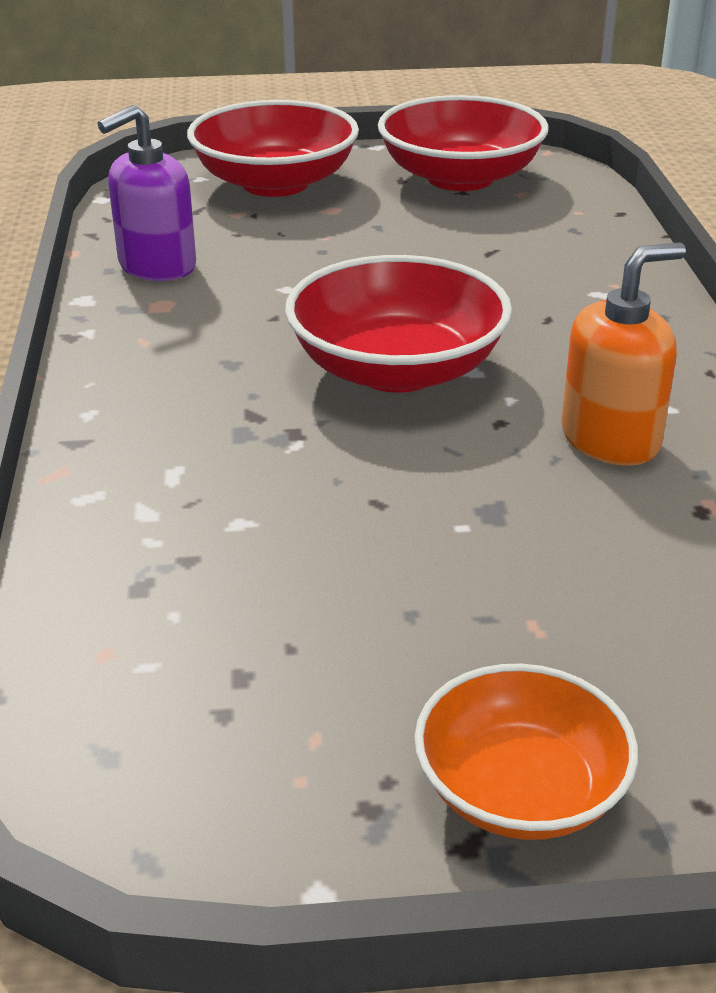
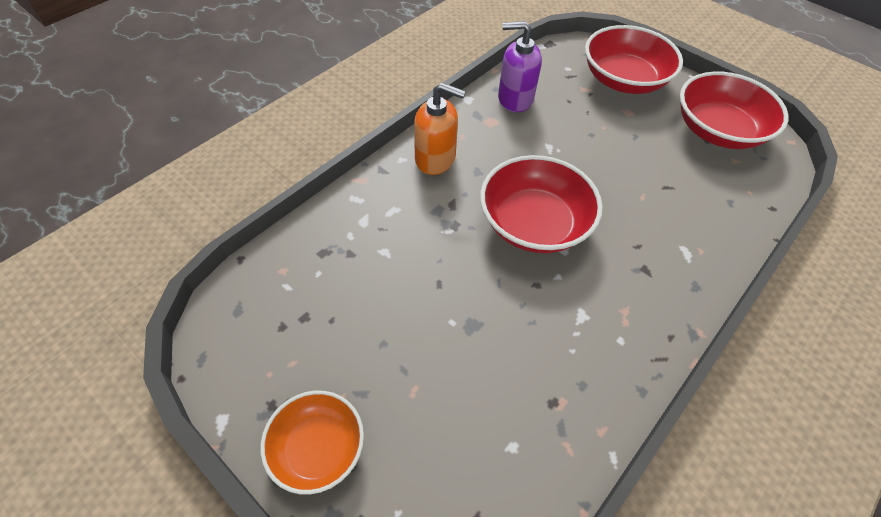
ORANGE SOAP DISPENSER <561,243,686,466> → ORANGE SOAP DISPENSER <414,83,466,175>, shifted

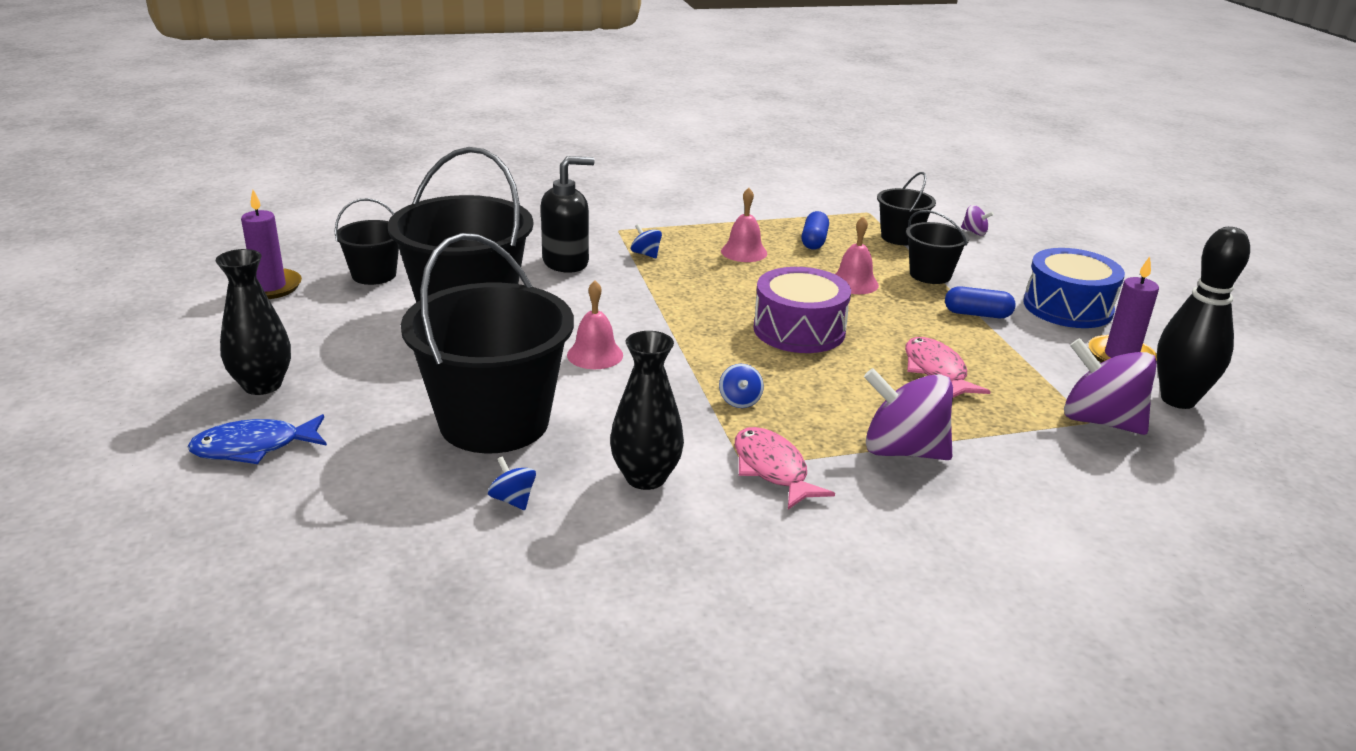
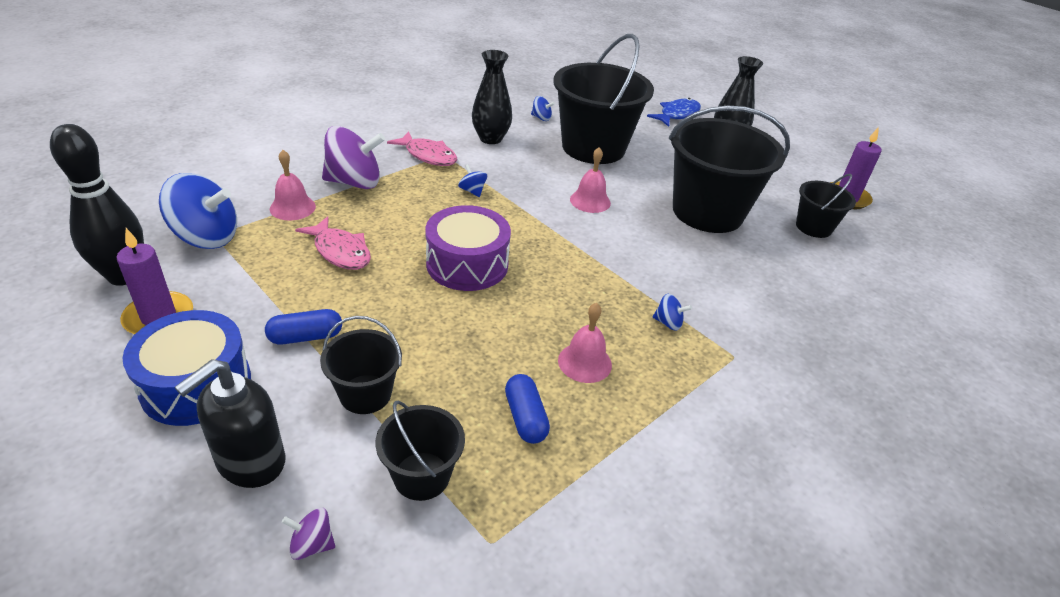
EBONY SOAP DISPENSER <541,156,595,273> → EBONY SOAP DISPENSER <175,359,285,488>, shifted
ROSY BELL <835,216,879,294> → ROSY BELL <270,150,316,220>, shifted
VIOLET SPINNING TOP <1064,338,1157,435> → COBALT SPINNING TOP <159,173,237,249>

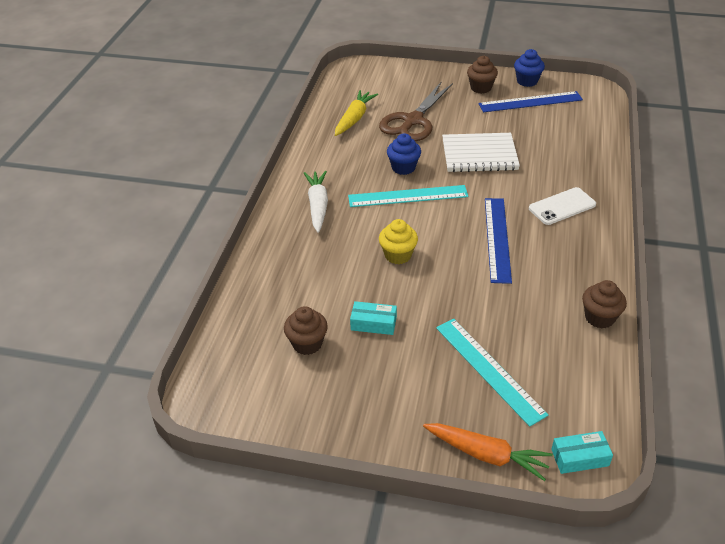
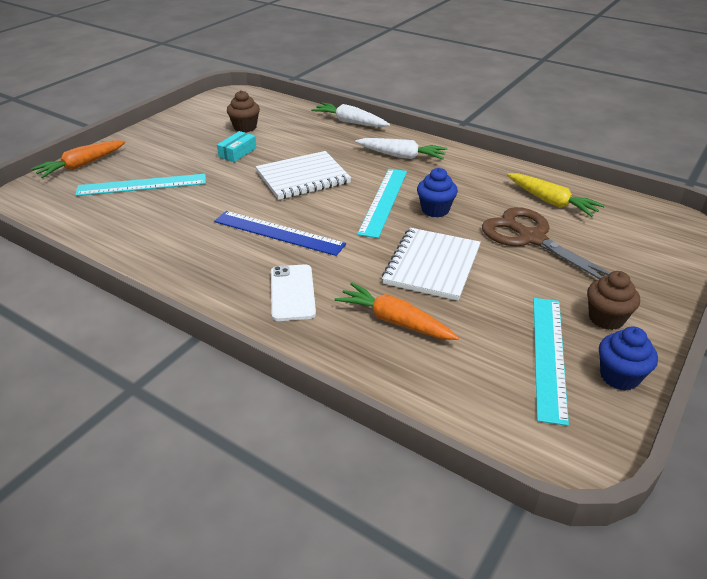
COBALT RULER <479,91,583,112> → TEAL RULER <533,298,569,426>
GOLDEN MUFFIN <379,219,418,264> → WHITE EXERCISE BOOK <256,151,351,200>
BROWN MUFFIN <582,280,627,329> → -
TEAL PACKAGE <551,431,613,474> → -
- → WHITE TOY CARROT <311,103,390,127>
- → ORANGE TOY CARROT <335,282,459,340>

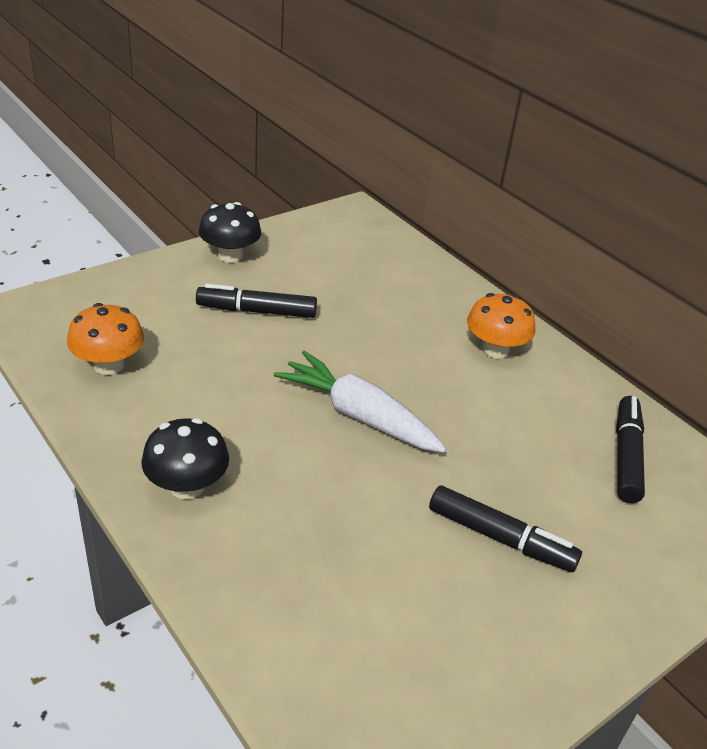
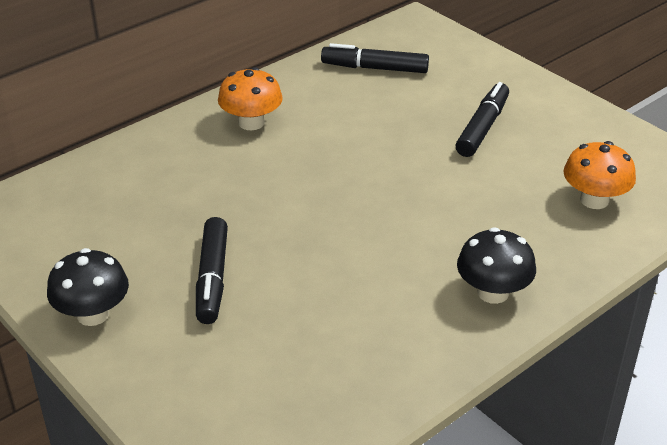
ORANGE MUSHROOM <67,303,144,375> → ORANGE MUSHROOM <563,141,636,209>, shifted
WHITE TOY CARROT <273,351,446,452> → -

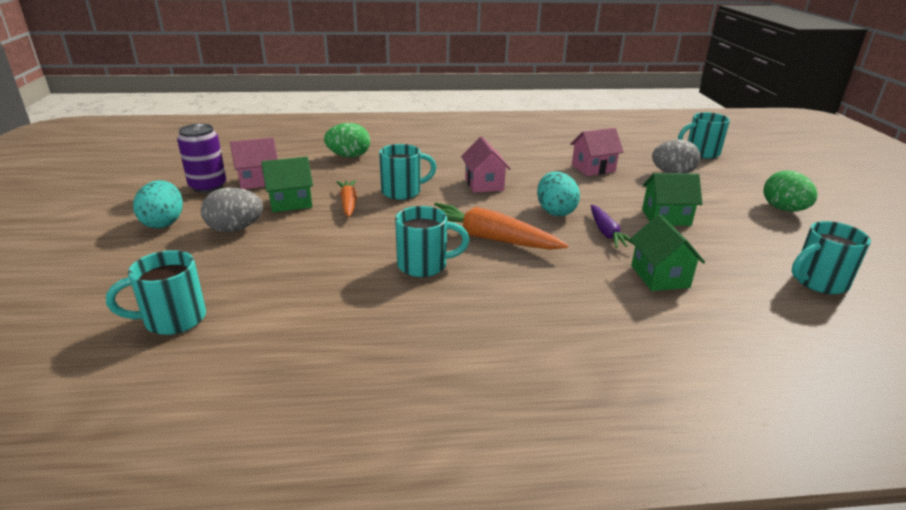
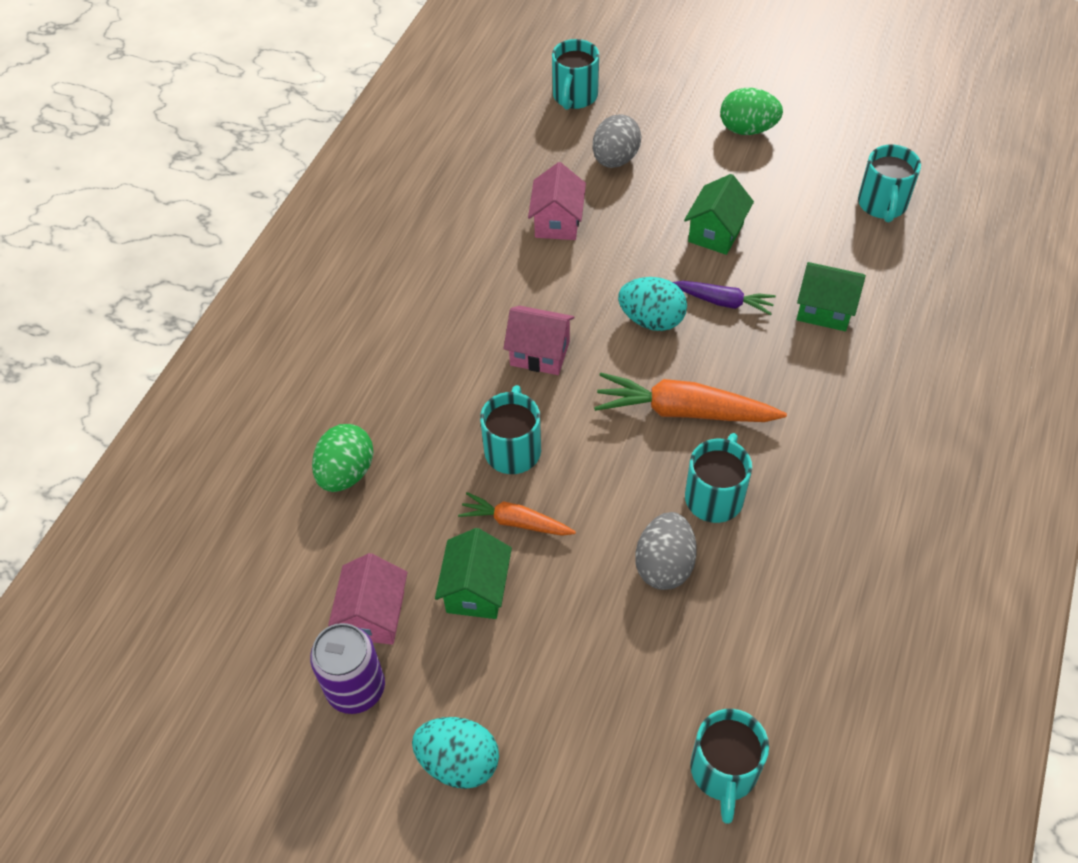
ASH-GREY EGG SHAPE <201,188,263,232> → ASH-GREY EGG SHAPE <635,512,697,590>, shifted
ORANGE TOY CARROT <434,203,568,250> → ORANGE TOY CARROT <594,372,787,422>, 45 degrees clockwise

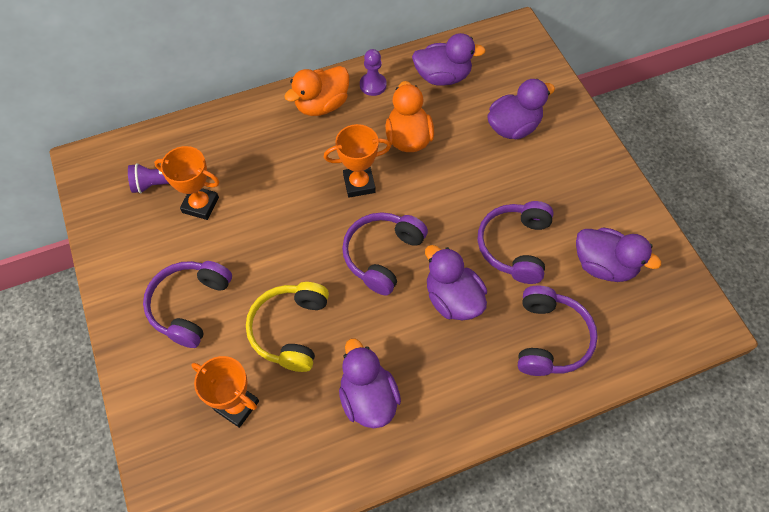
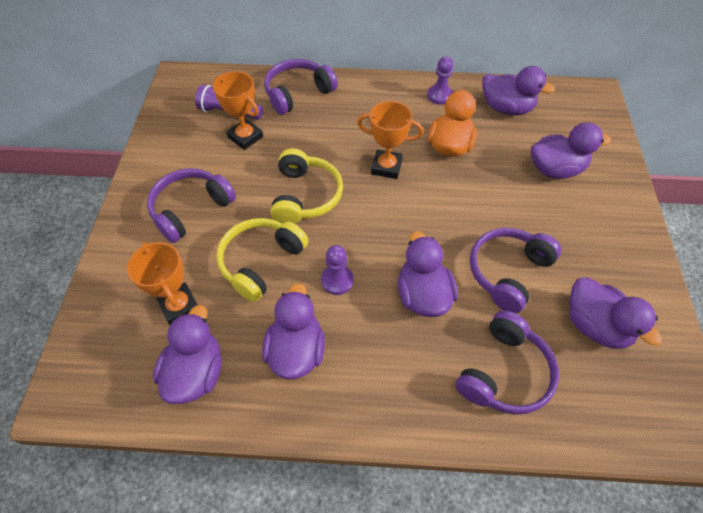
ORANGE RUBBER DUCK <284,66,349,116> → -
VIOLET HEADSET <342,212,428,296> → VIOLET HEADSET <264,59,338,115>, shifted
- → GOLDEN HEADSET <271,148,343,224>
- → VIOLET GAME PAWN <321,245,354,295>
- → VIOLET RUBBER DUCK <153,305,222,404>

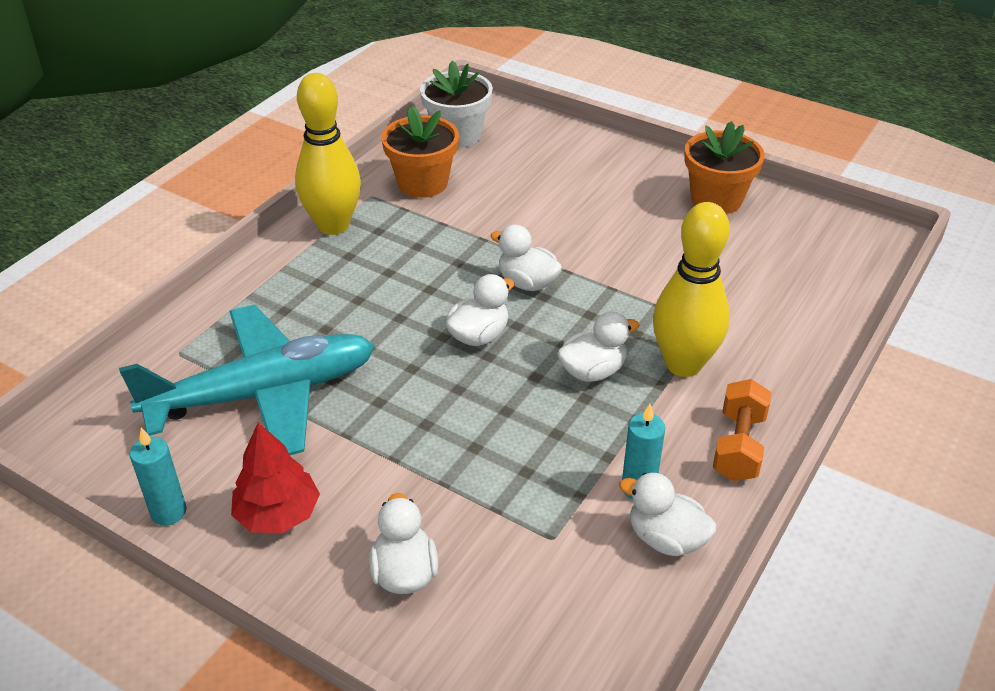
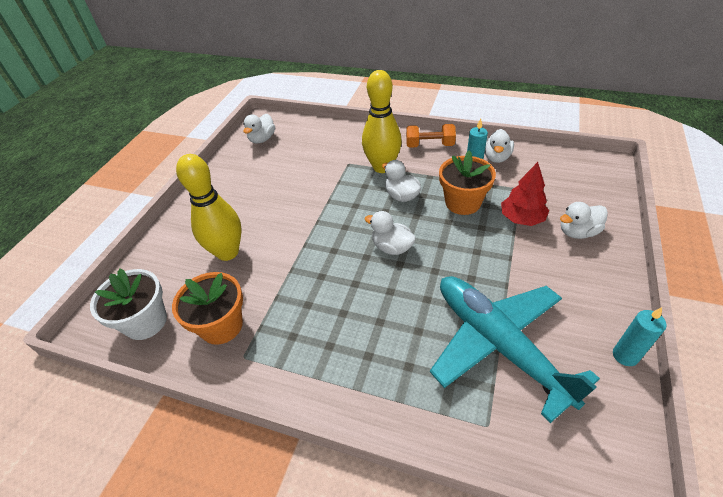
GOLDEN TENPIN <295,73,361,235> → GOLDEN TENPIN <176,154,242,261>, shifted
ORANGE FLOWER POT <684,121,765,214> → ORANGE FLOWER POT <439,151,496,215>, shifted
WHITE RUBBER DUCK <490,225,562,291> → WHITE RUBBER DUCK <243,114,275,143>, shifted
CRIMSON TREE <231,422,320,533> → CRIMSON TREE <501,162,549,226>, shifted

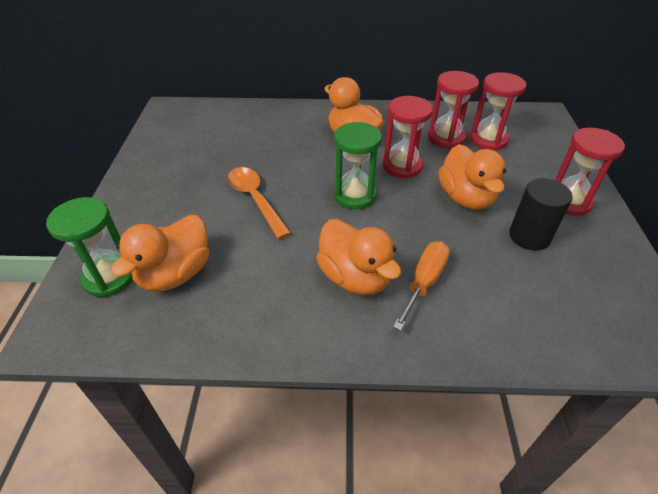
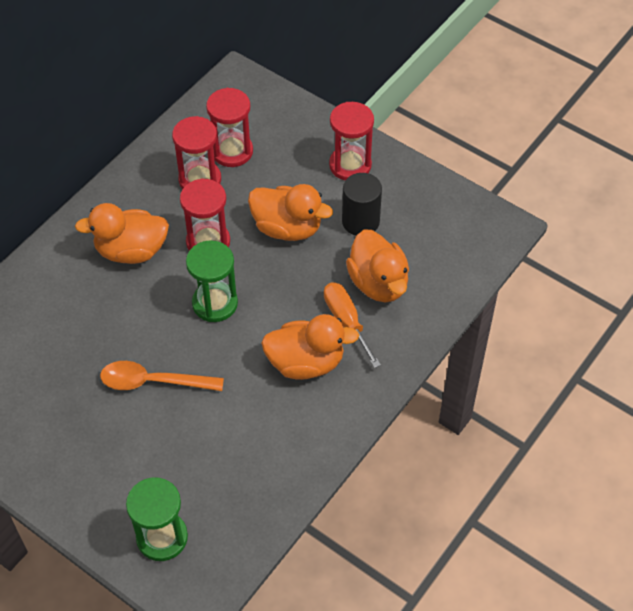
ORANGE RUBBER DUCK <111,215,209,291> → ORANGE RUBBER DUCK <346,229,409,302>, shifted

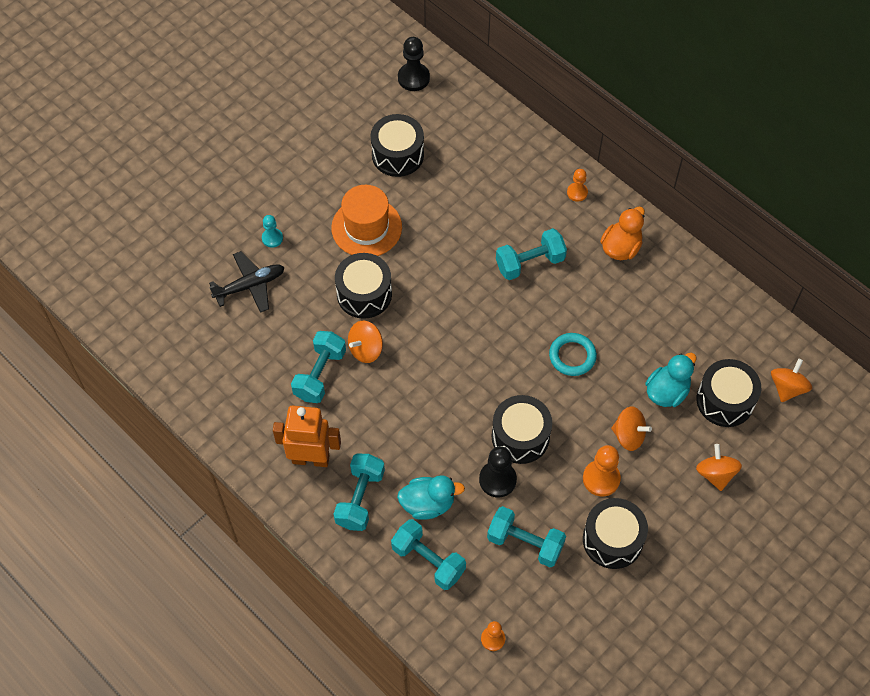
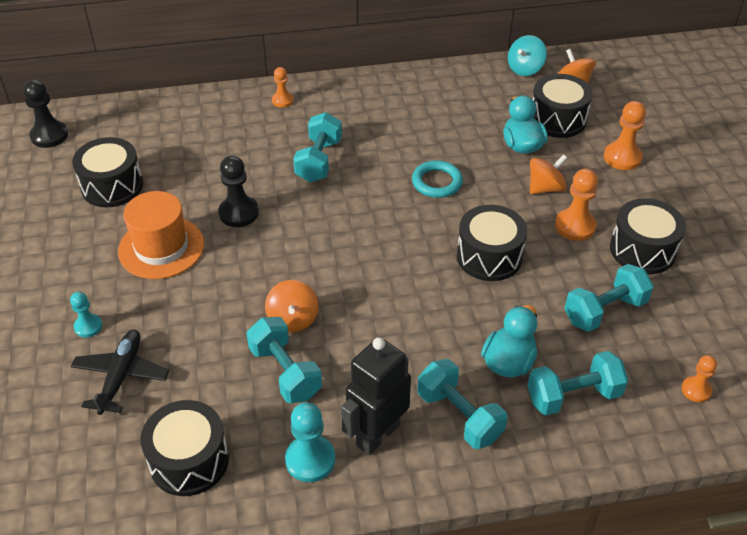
ORANGE RUBBER DUCK <600,207,645,260> → -
EBONY DRUM <335,253,392,319> → EBONY DRUM <140,400,229,496>, shifted
ORANGE ROBOT <273,406,341,467> → EBONY ROBOT <341,337,411,455>
ORANGE SPINNING TOP <696,444,742,491> → ORANGE GAME PAWN <604,101,646,170>
EBONY GAME PAWN <479,446,517,498> → EBONY GAME PAWN <218,156,259,227>, shifted
- → TEAL SPINNING TOP <508,35,547,76>
- → TEAL GAME PAWN <285,403,335,482>

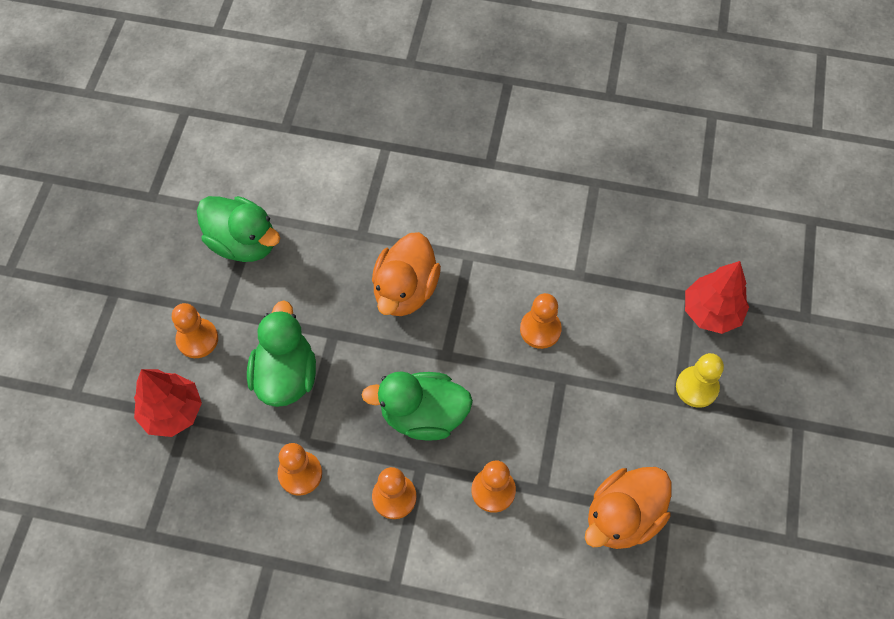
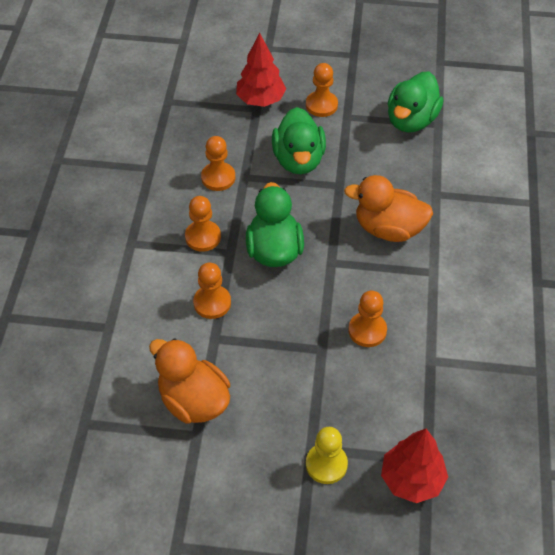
GREEN RUBBER DUCK <247,300,316,407> → GREEN RUBBER DUCK <272,107,326,174>, 90 degrees clockwise

